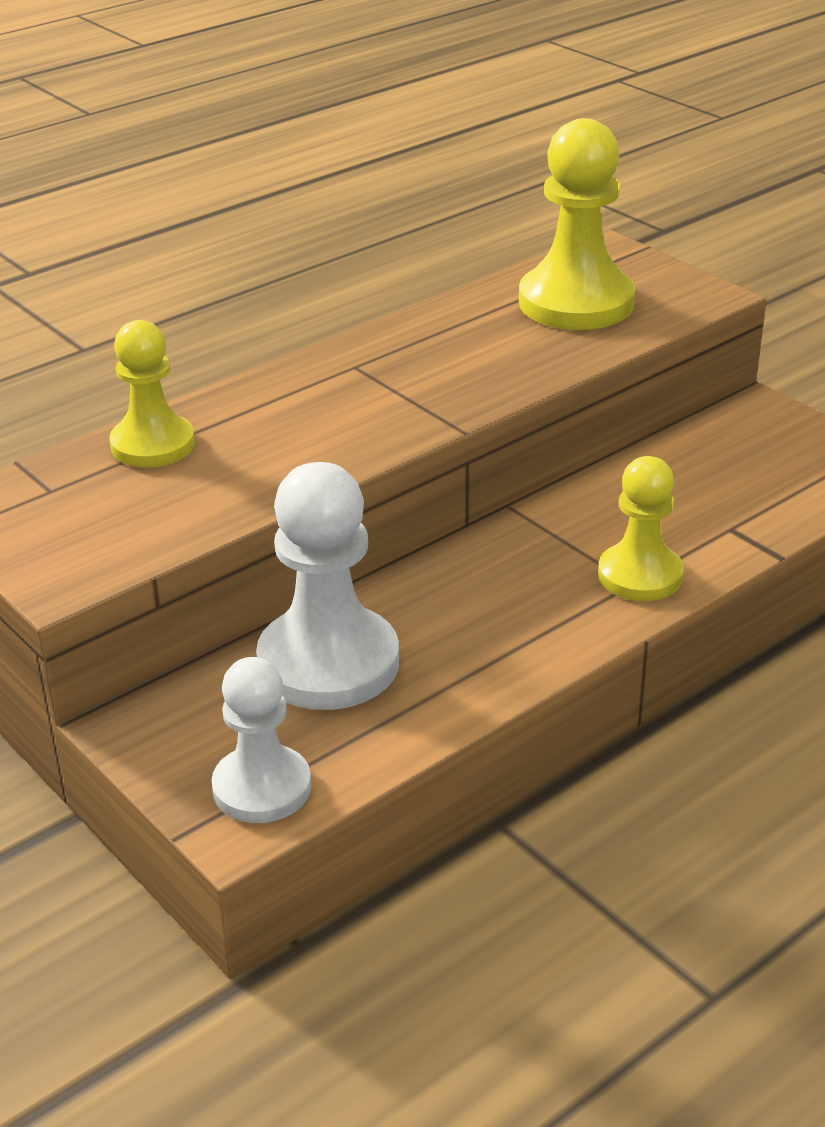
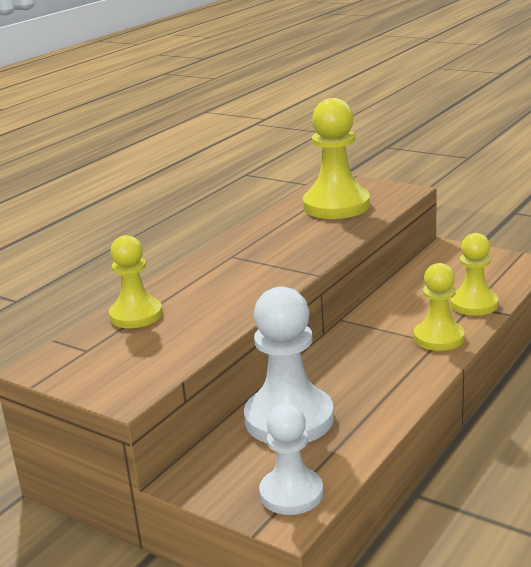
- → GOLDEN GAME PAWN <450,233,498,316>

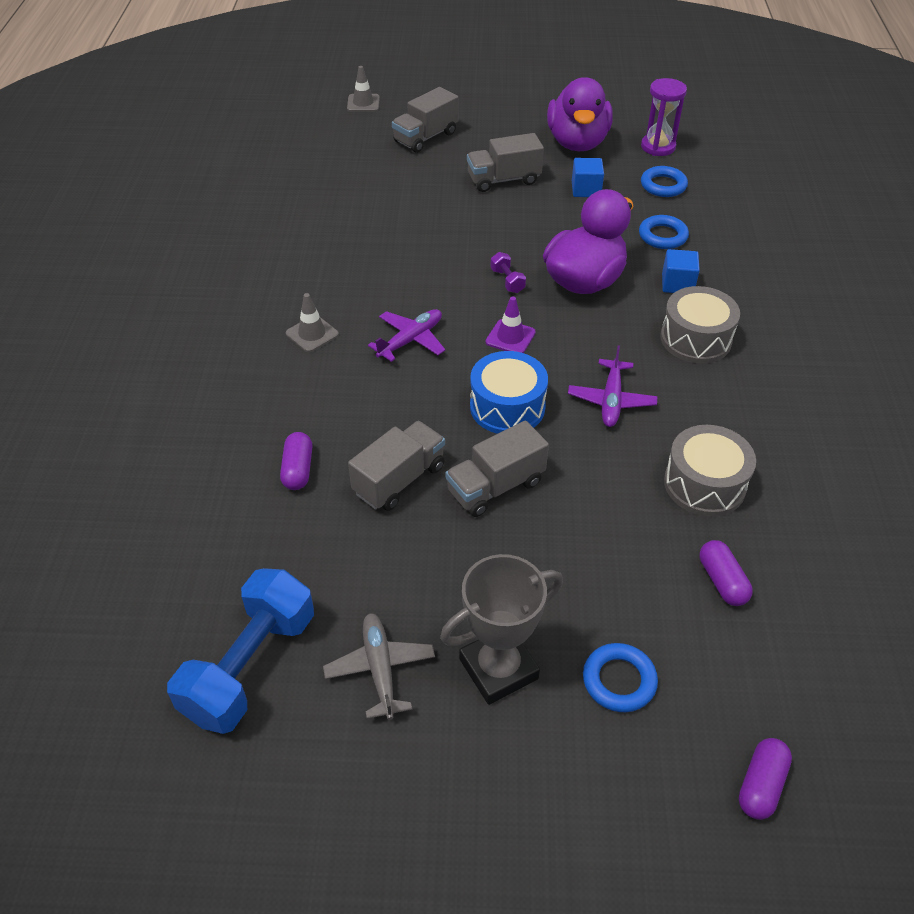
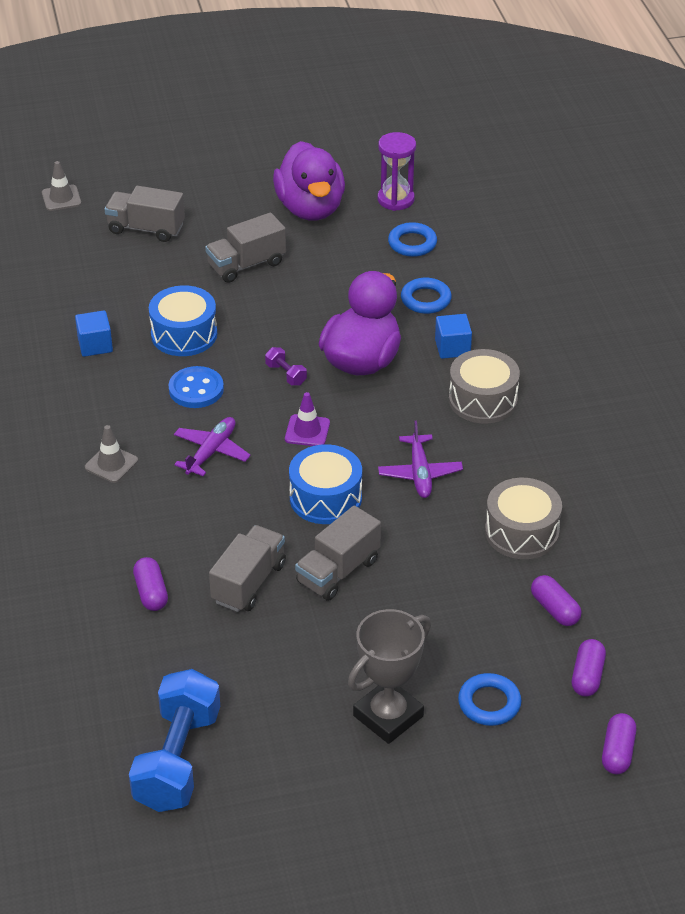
ASH-GREY LORRY <392,87,458,153> → ASH-GREY LORRY <104,186,185,242>, 75 degrees clockwise
COBALT SOLID CUBE <572,158,604,197> → COBALT SOLID CUBE <75,310,113,357>, shifted
ASH-GREY PLANE <323,613,435,720> → -
- → COBALT DRUM <149,285,217,356>
- → COBALT BUTTON <168,366,224,408>
- → VIOLET PILL SHAPE <572,639,606,697>

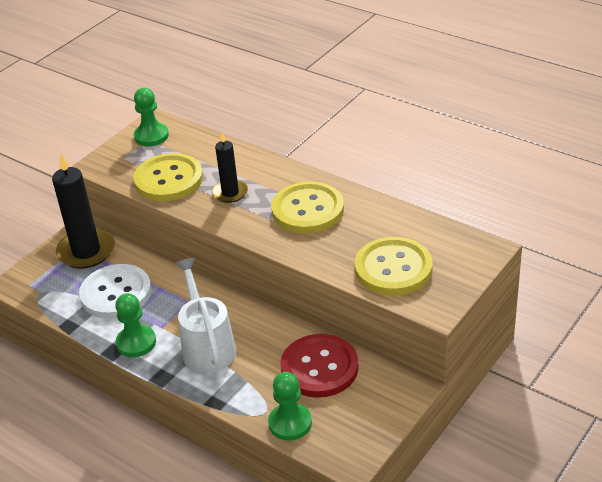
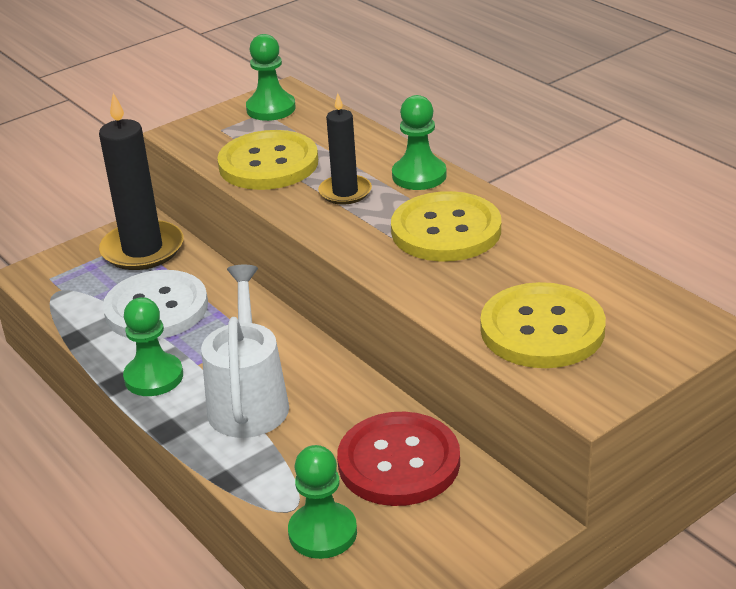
- → GREEN GAME PAWN <392,95,447,190>

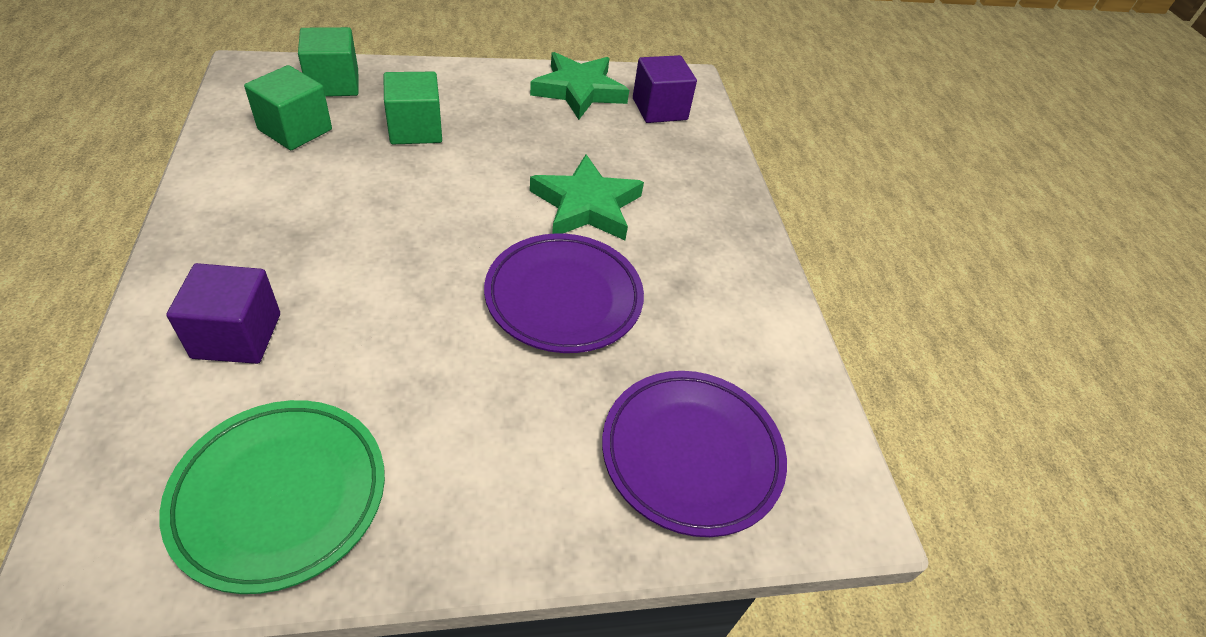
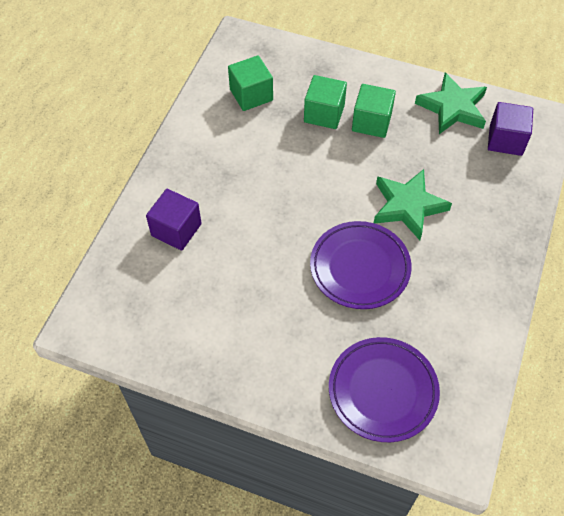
GREEN SOLID CUBE <298,27,359,97> → GREEN SOLID CUBE <352,84,396,138>, shifted
GREEN FLAT DISH <159,400,385,594> → -

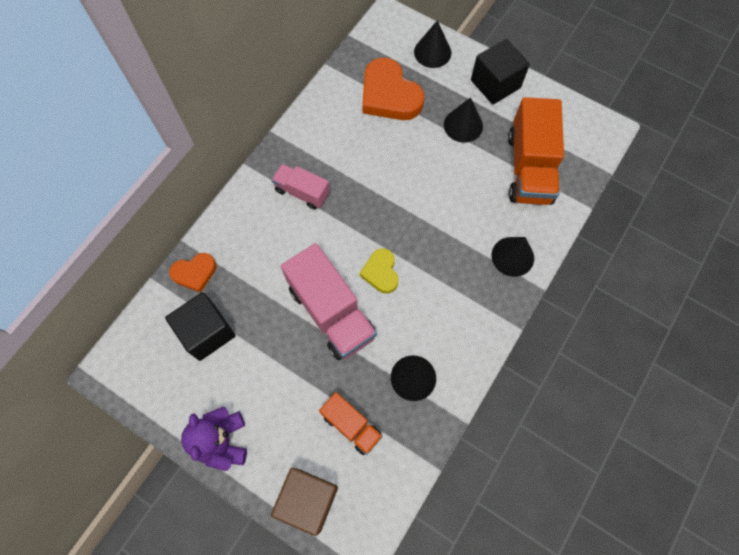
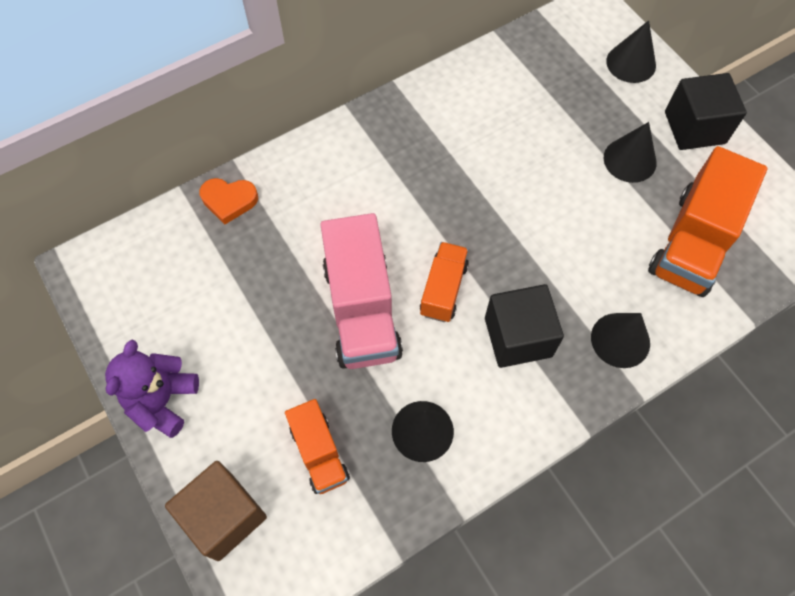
ORANGE LOVE HEART <362,58,424,120> → -
ROSY LORRY <271,164,330,210> → -
GOLDEN LOVE HEART <360,248,398,294> → ORANGE LORRY <420,242,469,322>
EBONY SOLID CUBE <165,292,235,361> → EBONY SOLID CUBE <485,284,564,368>, shifted

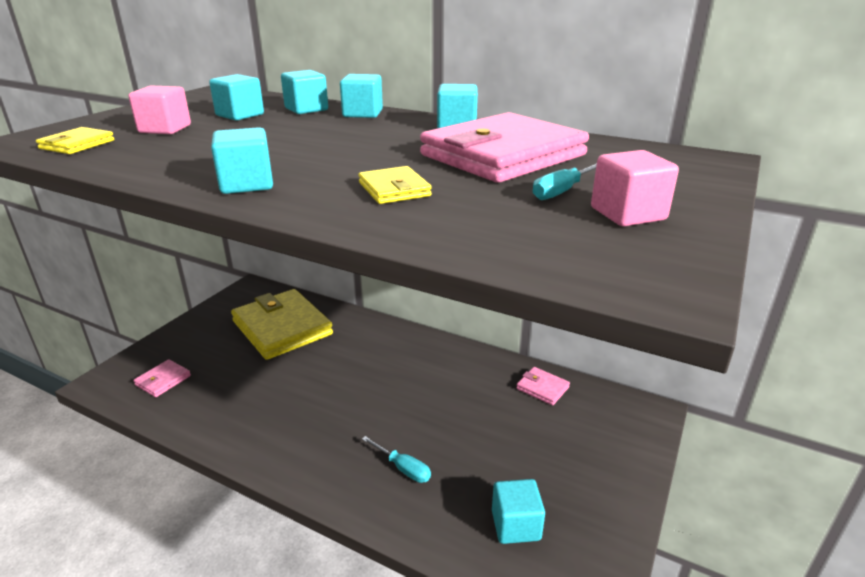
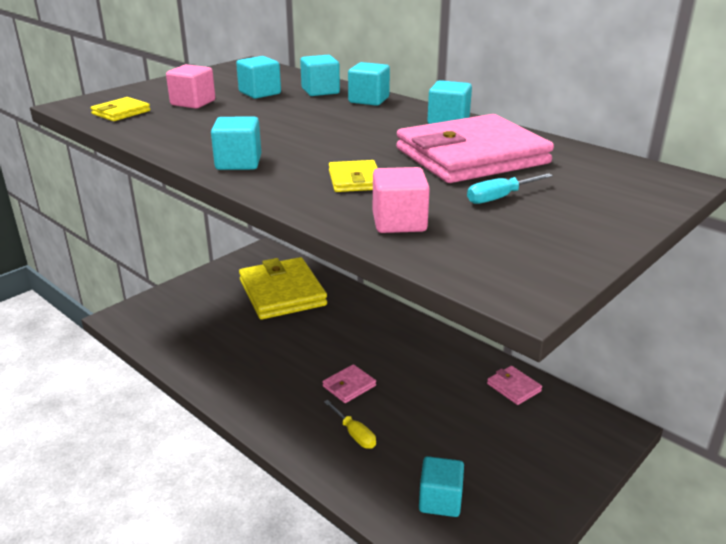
ROSY SOLID CUBE <591,150,679,226> → ROSY SOLID CUBE <373,167,430,233>, shifted
ROSY CARD WALLET <134,359,191,397> → ROSY CARD WALLET <322,364,376,403>, shifted
TEAL HAND SCREWDRIVER <362,436,431,483> → GOLDEN HAND SCREWDRIVER <324,400,376,449>

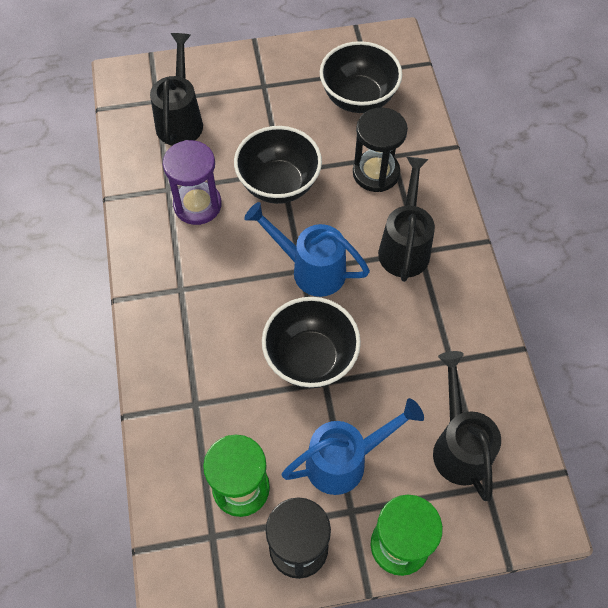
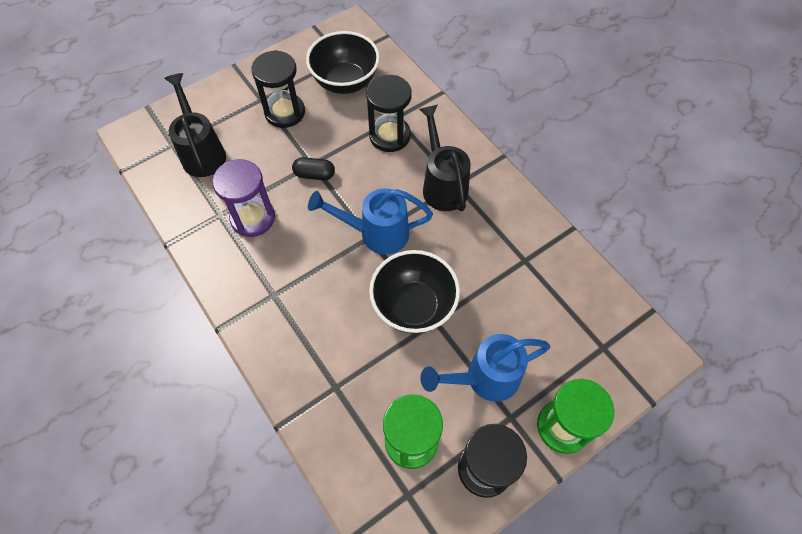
EBONY SERVING BOWL <234,126,322,204> → EBONY PILL SHAPE <292,157,335,180>
EBONY WATERING POT <433,351,501,501> → -
COBALT WATERING POT <282,398,424,495> → COBALT WATERING POT <420,334,550,402>, 150 degrees counterclockwise
- → EBONY SAND TIMER <251,50,305,128>

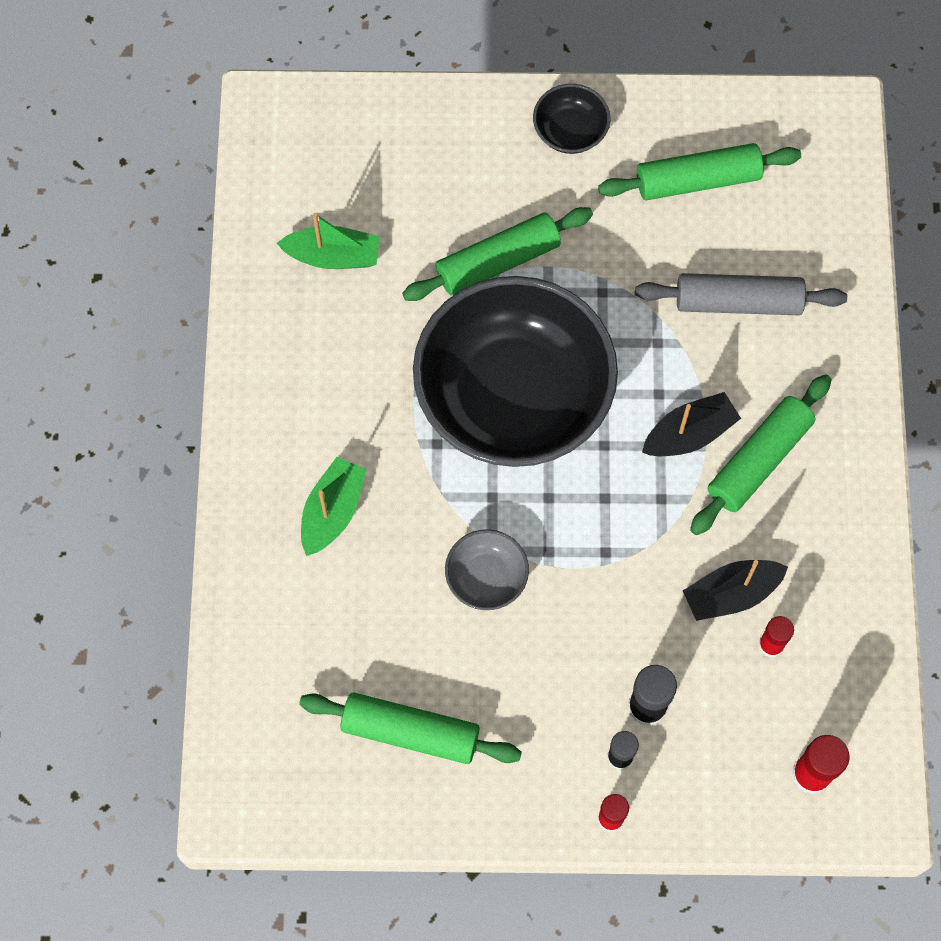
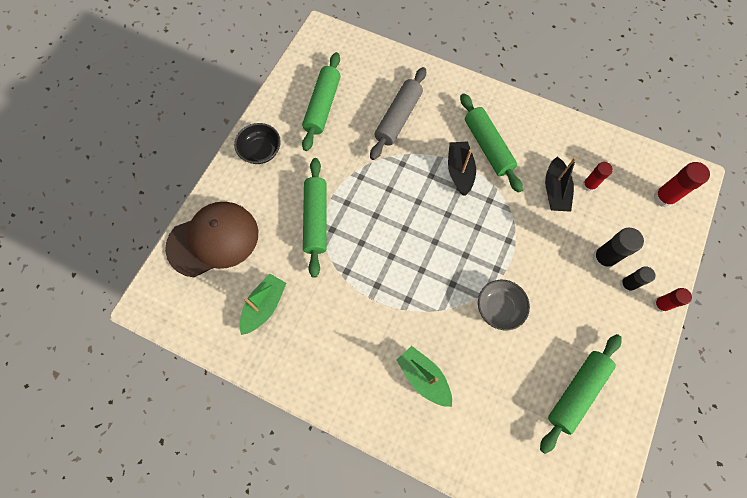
EBONY SERVING BOWL <413,276,618,467> → -
- → BROWN BASEBALL CAP <165,202,258,277>

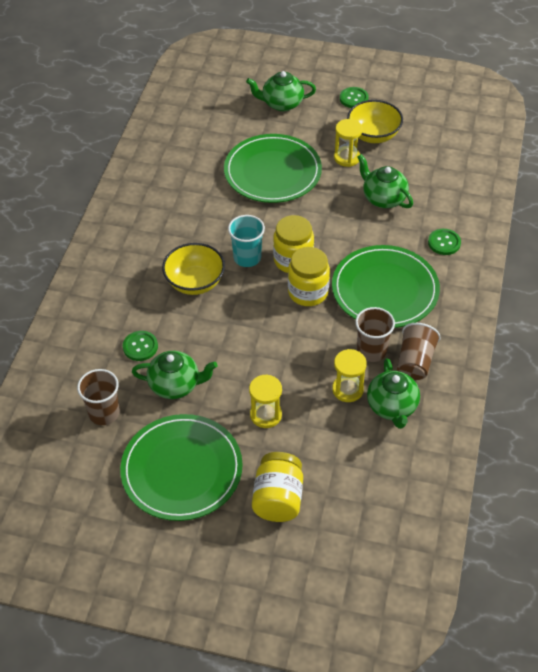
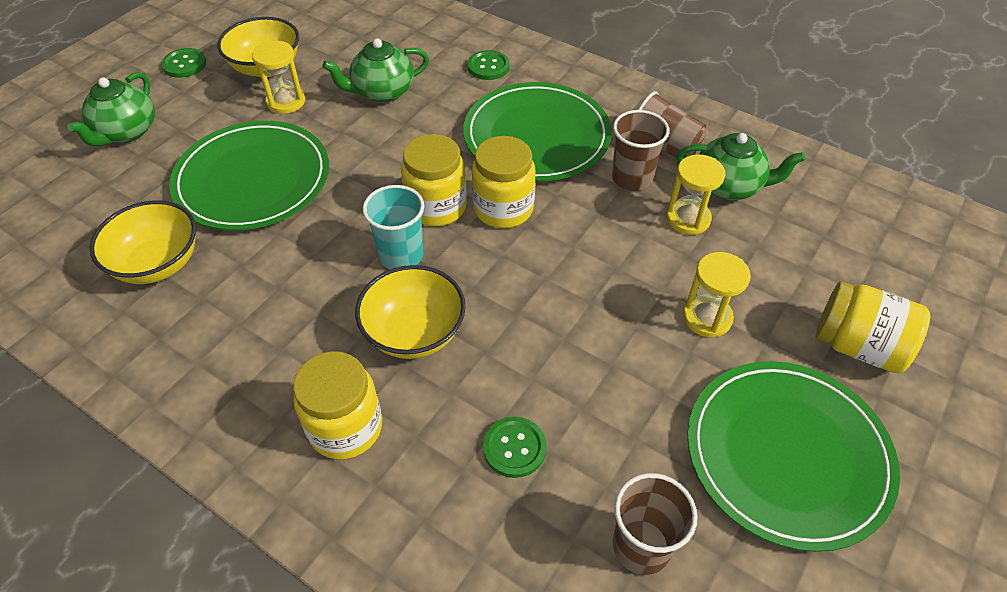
GREEN TEA POT <132,351,218,399> → -
- → GOLDEN SERVING BOWL <90,200,196,284>
- → GOLDEN JAM JAR <293,351,382,460>

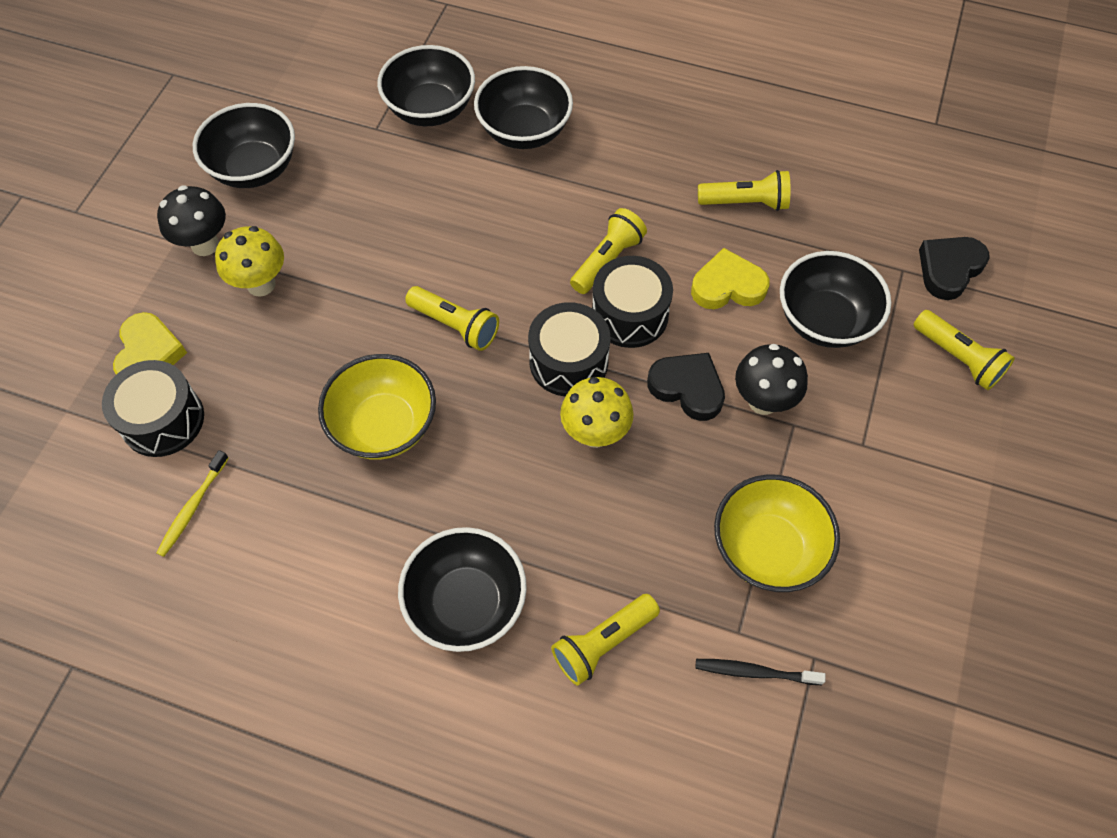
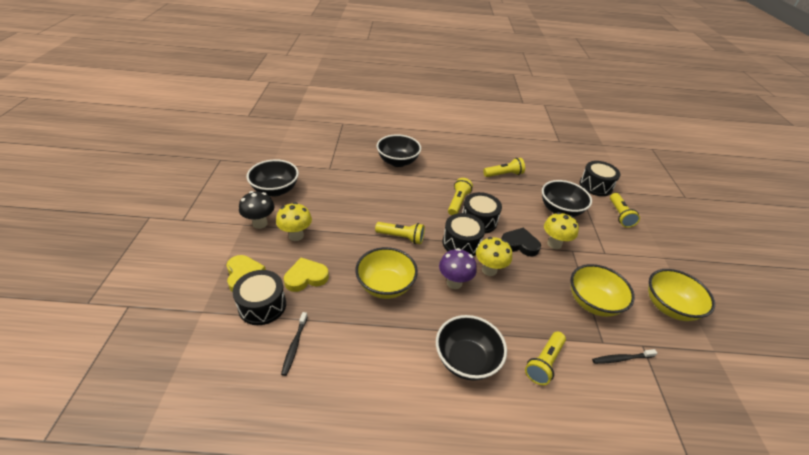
EBONY SERVING BOWL <377,45,475,126> → -
EBONY LOVE HEART <919,237,990,300> → EBONY DRUM <579,161,620,196>
GOLDEN LOVE HEART <691,248,770,309> → GOLDEN LOVE HEART <284,258,329,292>, shifted
GOLDEN TORCH <913,310,1015,390> → GOLDEN TORCH <610,193,640,228>, 60 degrees clockwise
EBONY MUSHROOM <735,344,808,415> → GOLDEN MUSHROOM <544,212,579,249>
GOLDEN TOOTHBRUSH <156,450,229,557> → EBONY TOOTHBRUSH <281,312,308,376>
- → VIOLET MUSHROOM <439,248,477,289>
- → GOLDEN SERVING BOWL <648,269,715,321>

